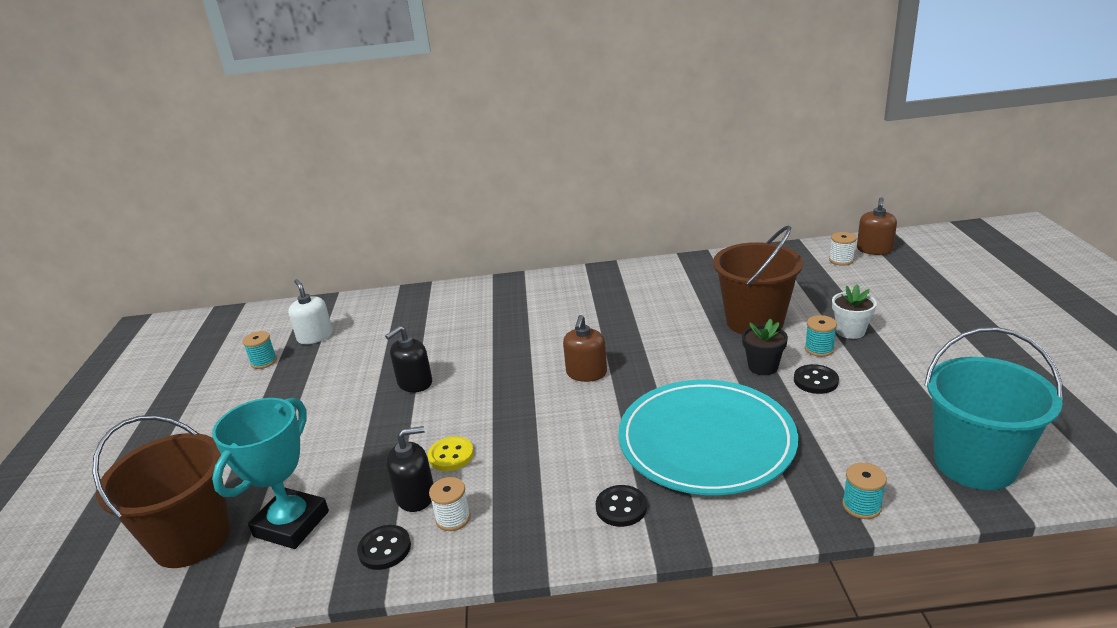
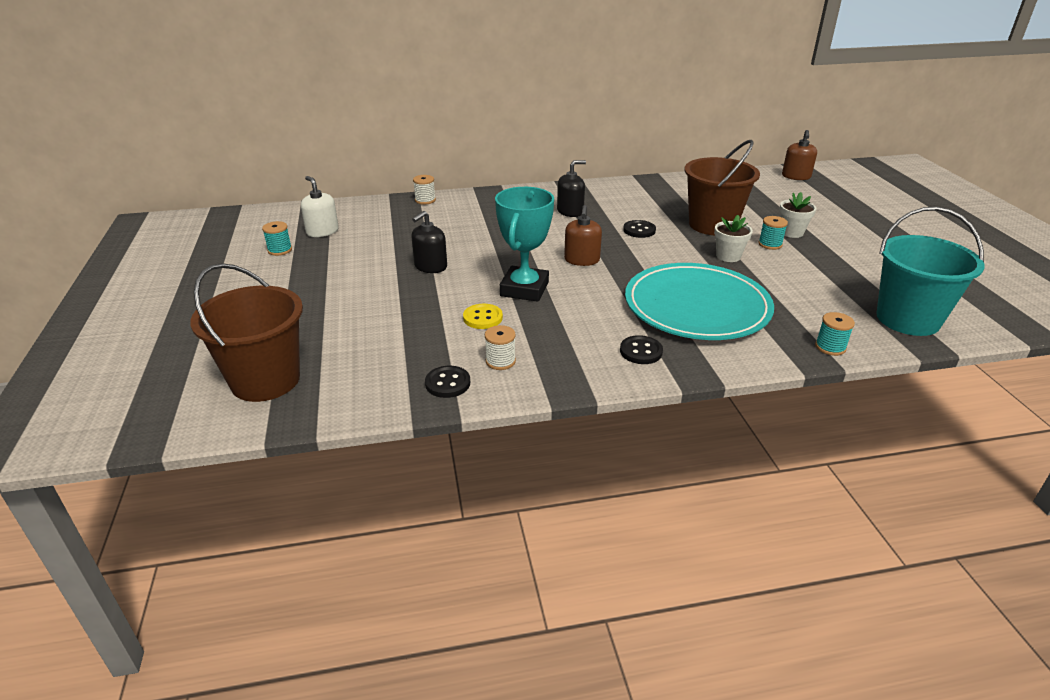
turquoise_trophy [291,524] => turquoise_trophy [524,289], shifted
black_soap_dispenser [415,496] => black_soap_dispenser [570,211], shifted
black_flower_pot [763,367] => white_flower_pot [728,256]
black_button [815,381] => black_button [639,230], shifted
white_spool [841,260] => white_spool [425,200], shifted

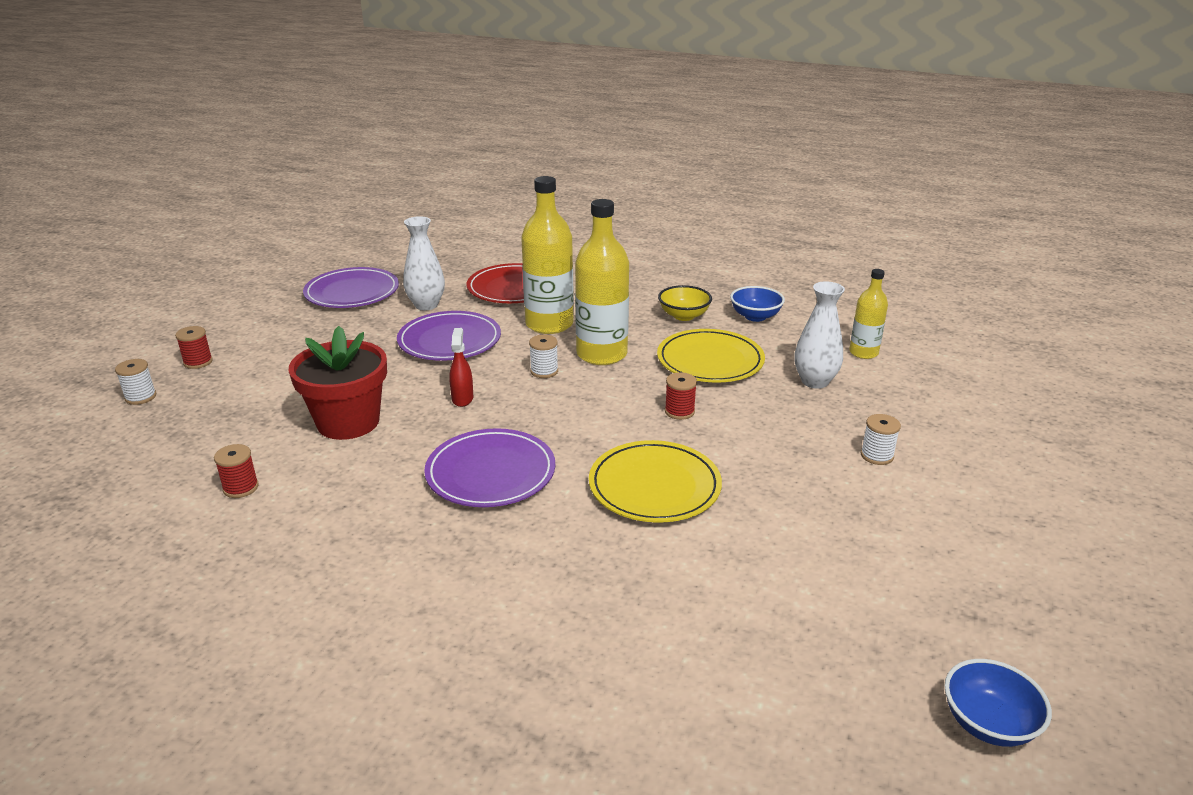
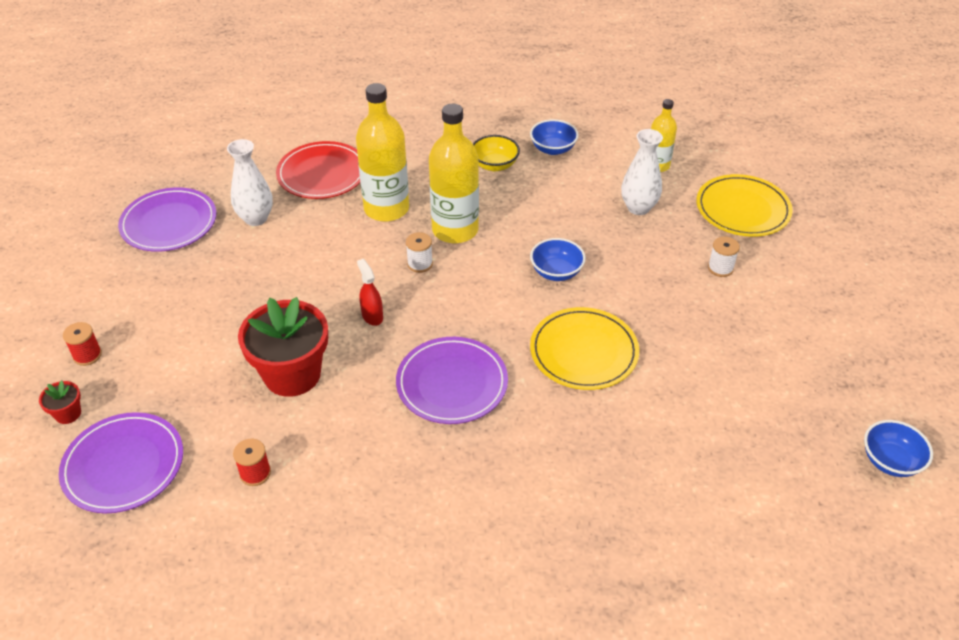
white_spool [140,397] => red_flower_pot [68,413]
purple_plate [449,341] => purple_plate [123,465], shifted
yellow_plate [710,361] => yellow_plate [742,209], shifted
red_spool [679,411] => blue_bowl [556,272]

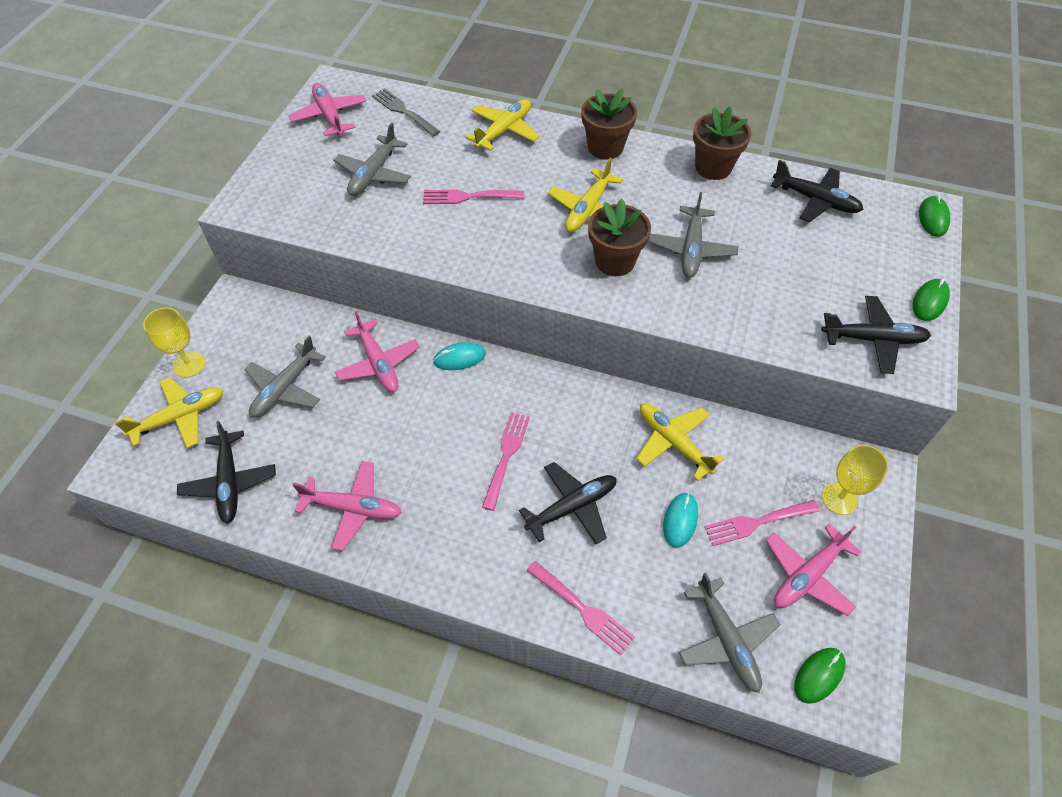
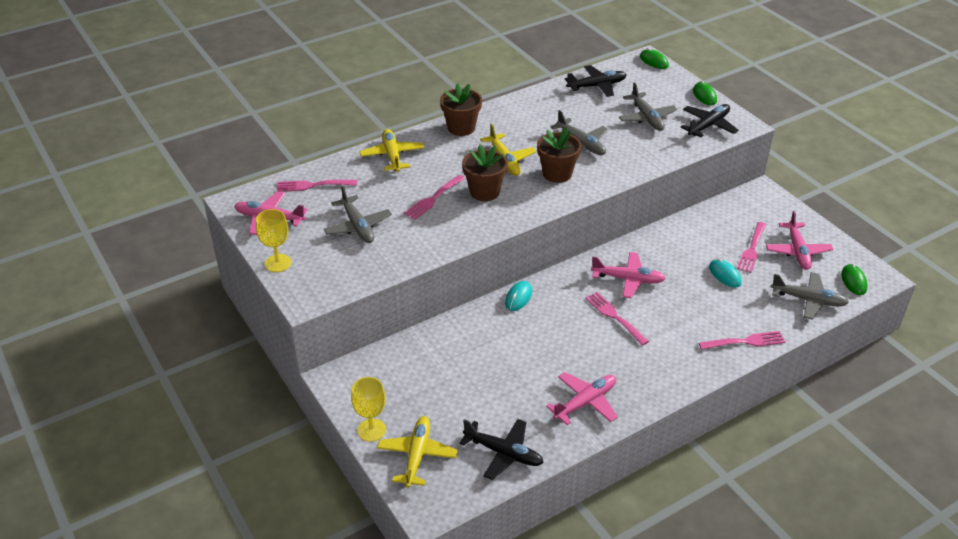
grey_plane [285,388] => grey_plane [646,118], shifted
pink_plane [378,363] => pink_plane [628,279], shifted
grey_fork [403,111] => pink_fork [313,185]
black_plane [572,507] => nothing
yellow_plane [673,442] => nothing
brown_flower_pot [713,167] => brown_flower_pot [484,192], shifted
yellow_goblet [839,498] => yellow_goblet [278,263], shifted

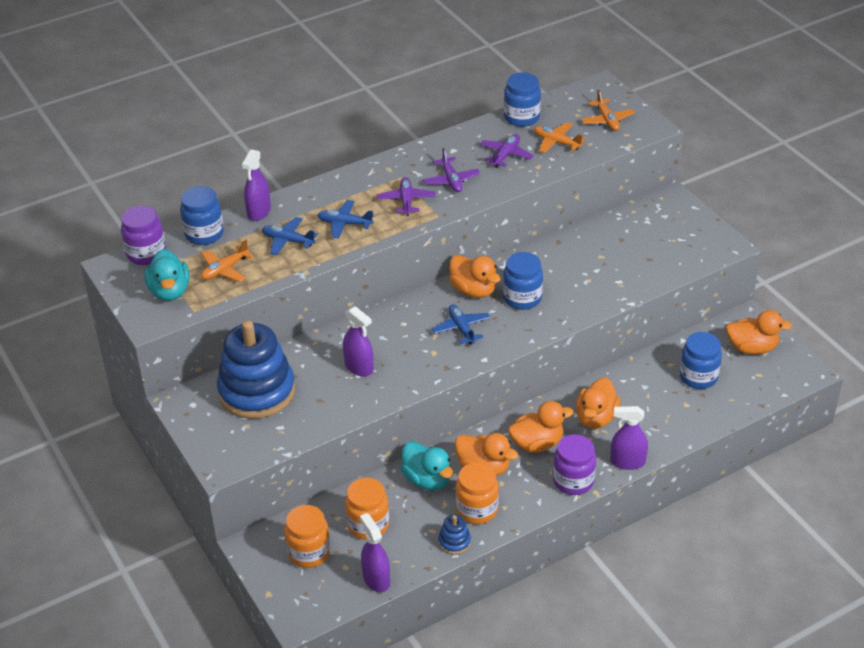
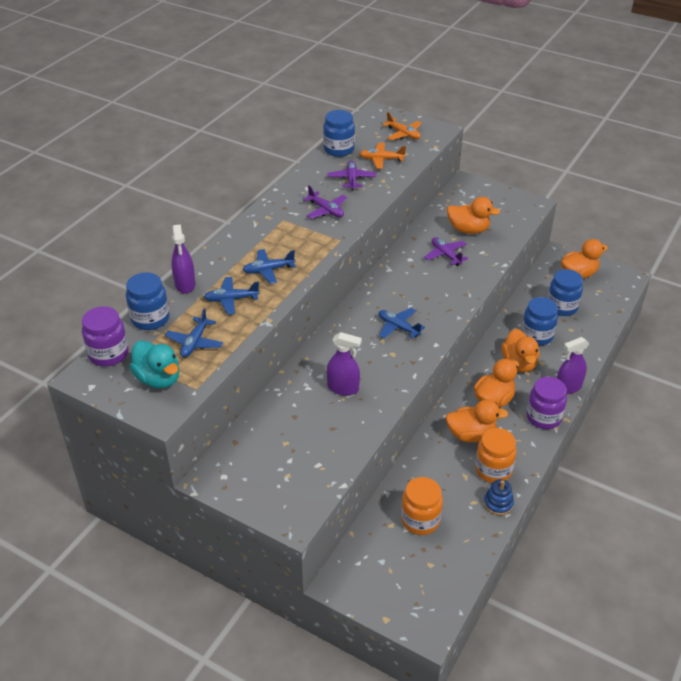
orange_plane [225,270] => blue_plane [195,342]
blue_stacking_toy [257,392] => nothing
orange_jar [309,552] => nothing
purple_spray_bottle [376,579] => nothing
purple_plane [406,201] => purple_plane [445,255], shifted
turquoise_duck [427,479] => nothing
orange_duck [473,290] => orange_duck [468,230], shifted
blue_jar [522,298] => blue_jar [537,336], shifted

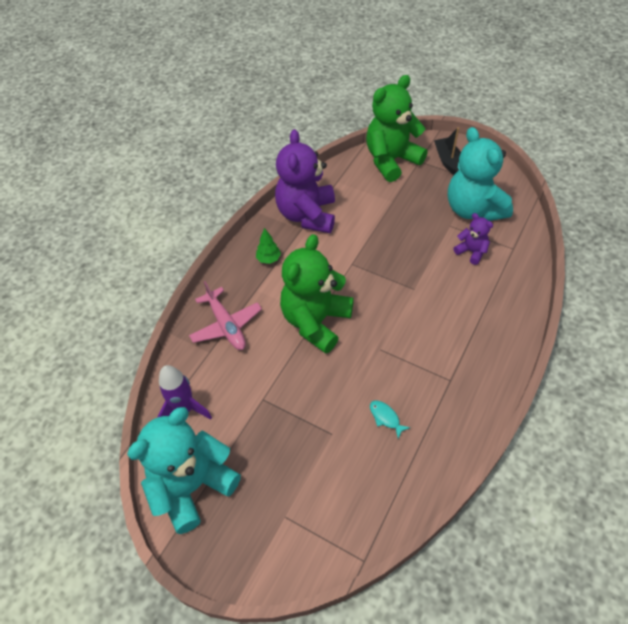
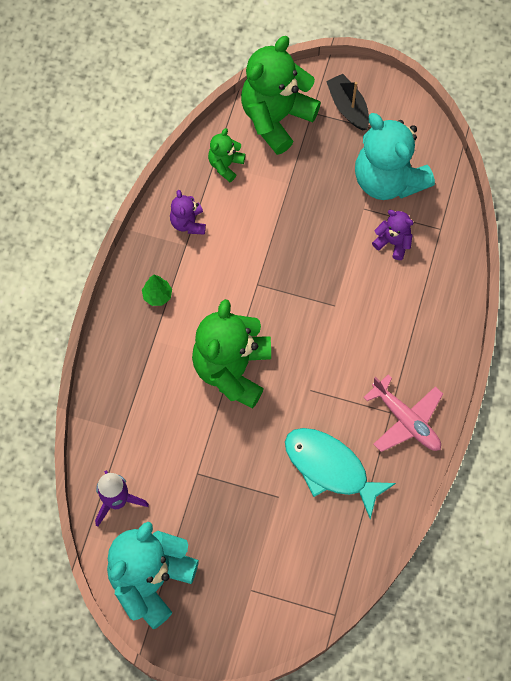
pink_plane [226,325] => pink_plane [406,420], shifted
purple_teddy_bear [307,215] => purple_teddy_bear [188,223], x0.47
turquoise_fish [385,417] => turquoise_fish [330,468], x2.42
nothing => green_teddy_bear [225,165]

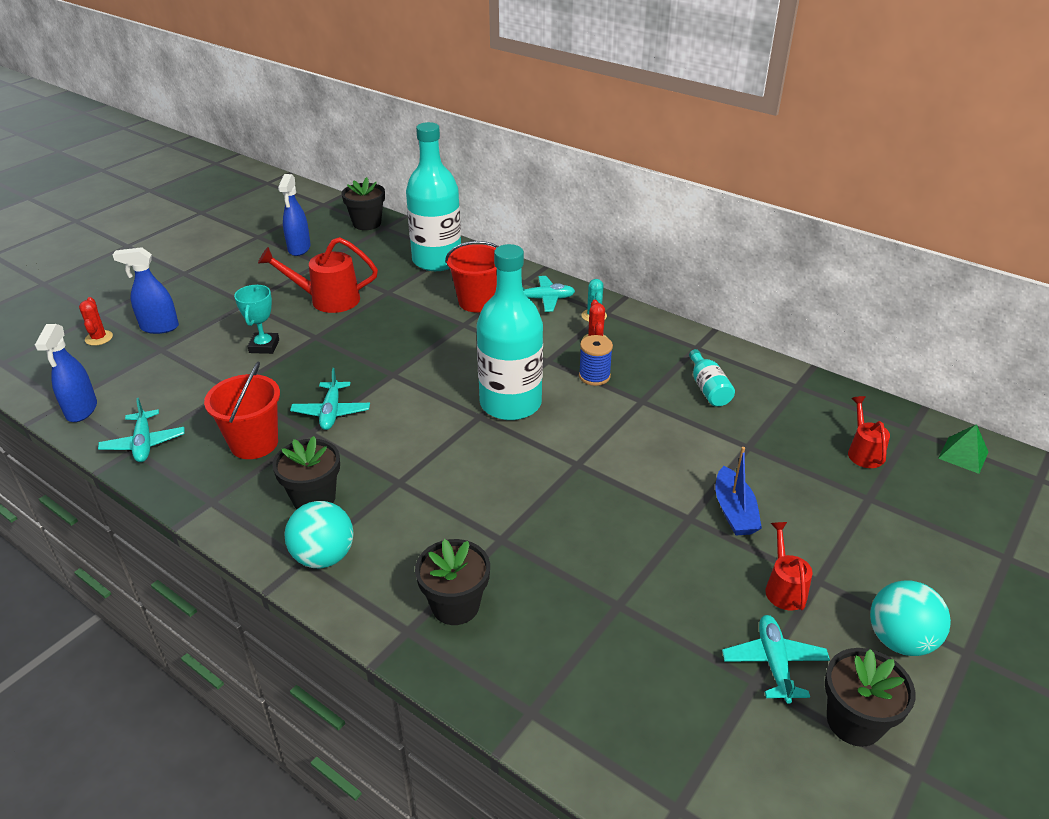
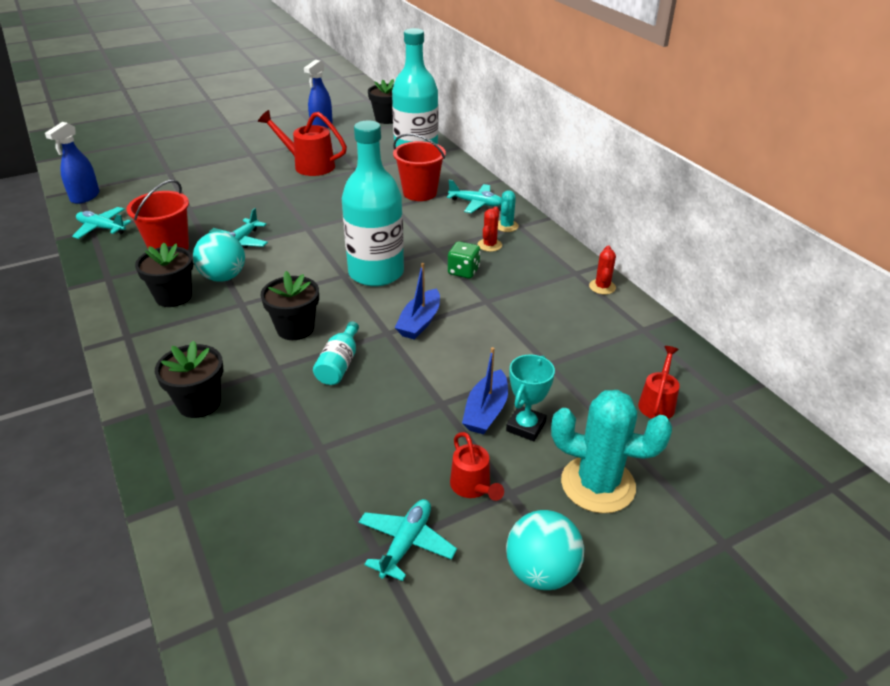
red_cactus [99,338] => red_cactus [602,287], shifted
turquoise_plane [144,443] => turquoise_plane [102,228], 105 degrees clockwise
blue_spray_bottle [159,327] => nothing
turquoise_trophy [264,346] => turquoise_trophy [525,426], shifted
turquoise_ball [324,556] => turquoise_ball [223,277], shifted
blue_spool [594,376] => green_dice [463,271]
turquoise_bottle [708,389] => turquoise_bottle [339,364], shifted
red_watering_can [784,588] => red_watering_can [473,487], 135 degrees clockwise
black_flower_pot [854,721] => black_flower_pot [295,328], shifted
green_pyramid [963,455] => nothing
nothing => blue_boat [419,322]
nothing => turquoise_cactus [598,484]

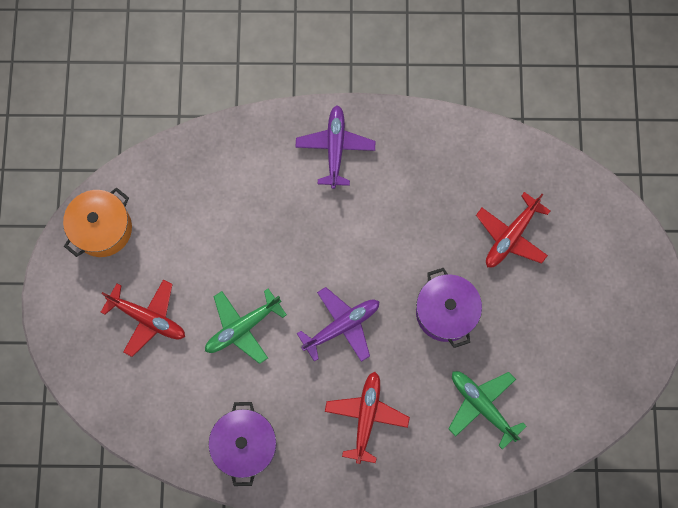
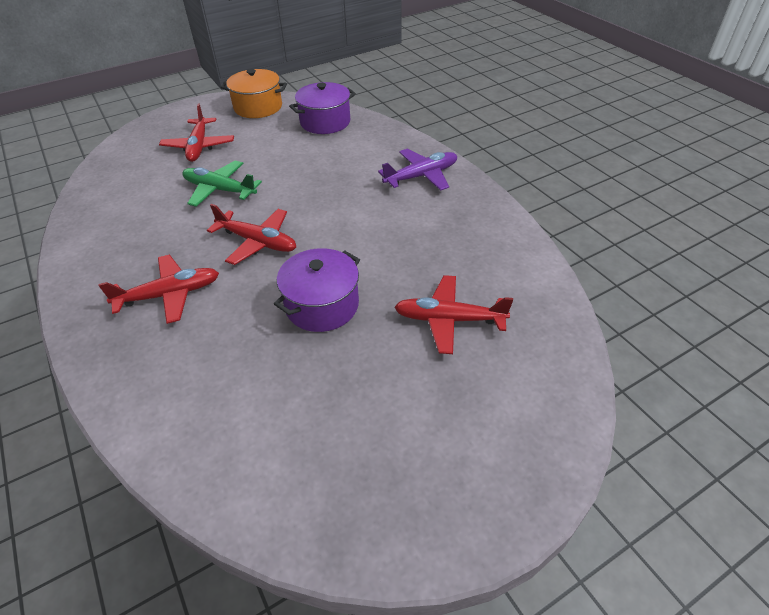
purple_pot [245,445] => purple_pot [325,122], shifted
purple_plane [342,326] => red_plane [257,242]
green_plane [482,406] => nothing

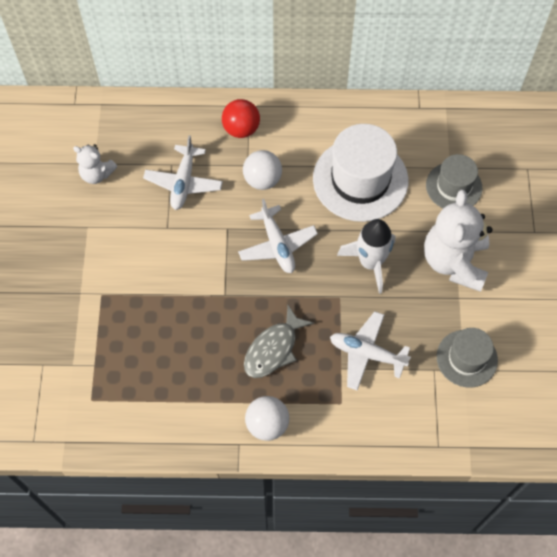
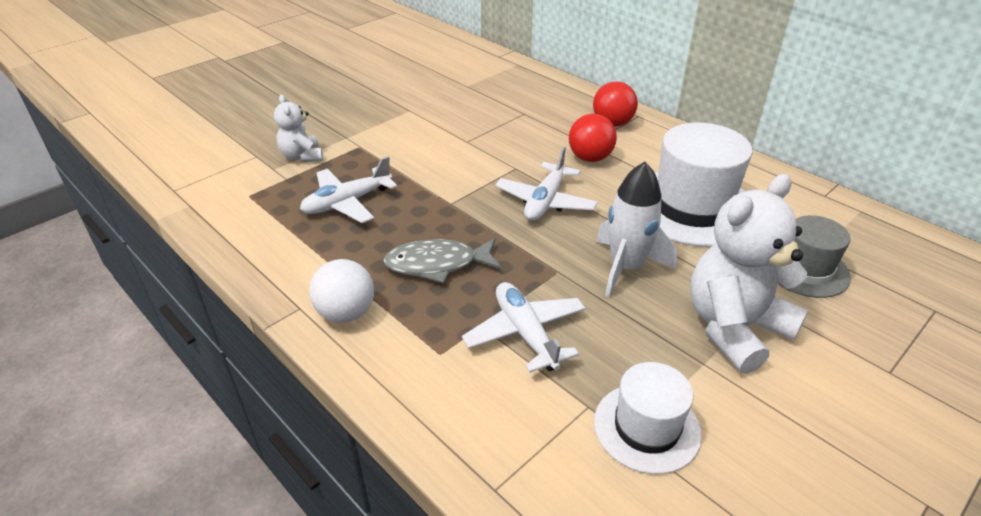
white_teddy_bear [97,174] => white_teddy_bear [302,156], shifted
white_plane [183,182] => white_plane [347,203], shifted
white_ball [262,180] => red_ball [590,158]
grey_hat [467,358] => white_hat [647,427]

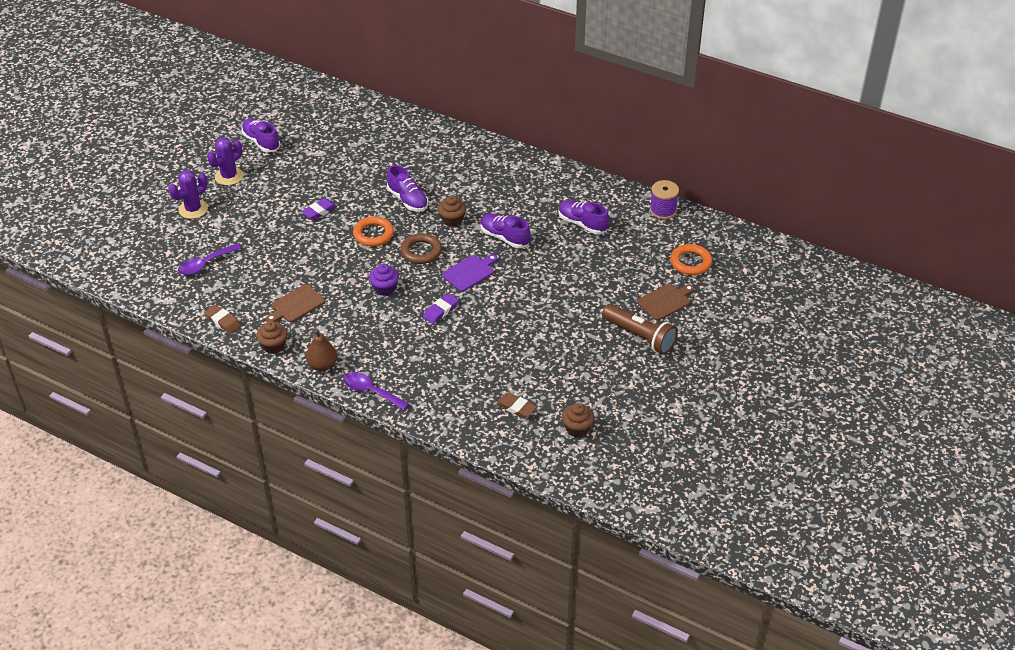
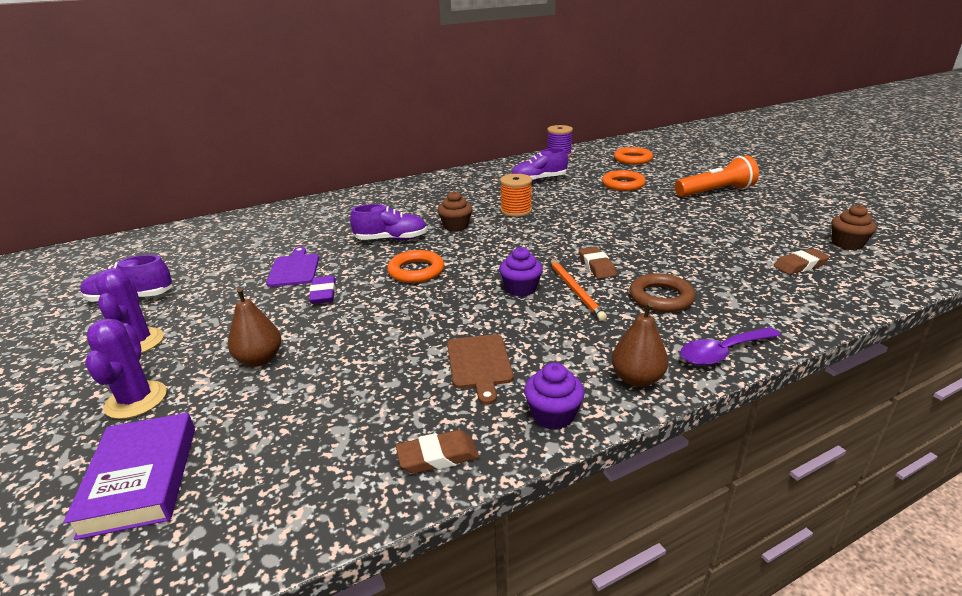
purple_spoon [205,264] => nothing
brown_cupcake [273,346] => purple_cupcake [553,415]
brown_ring [421,251] => brown_ring [661,298], shifted
purple_eraser [441,311] => brown_eraser [596,266]
purple_cutting_board [470,272] => purple_cutting_board [294,269], shifted
purple_shoe [504,237] => orange_spool [516,211]
brown_flashlight [640,336] => orange_flashlight [715,192]
brown_cutting_board [665,301] => nothing
nothing => purple_book [141,479]
nothing => brown_pear [260,359]
nothing => orange_pencil [575,291]
nothing => orange_ring [623,184]

